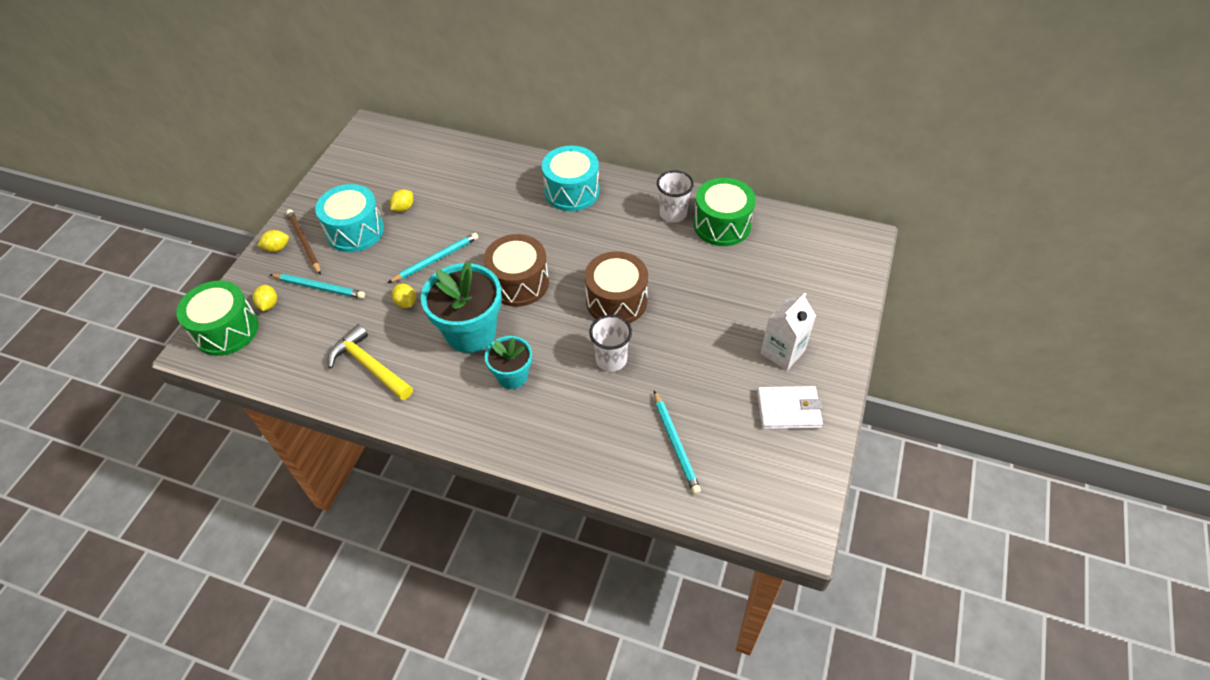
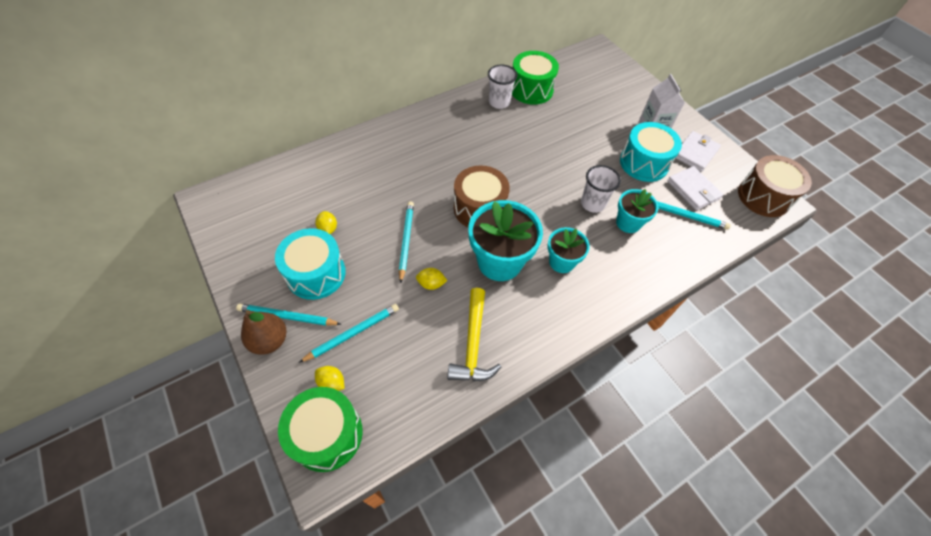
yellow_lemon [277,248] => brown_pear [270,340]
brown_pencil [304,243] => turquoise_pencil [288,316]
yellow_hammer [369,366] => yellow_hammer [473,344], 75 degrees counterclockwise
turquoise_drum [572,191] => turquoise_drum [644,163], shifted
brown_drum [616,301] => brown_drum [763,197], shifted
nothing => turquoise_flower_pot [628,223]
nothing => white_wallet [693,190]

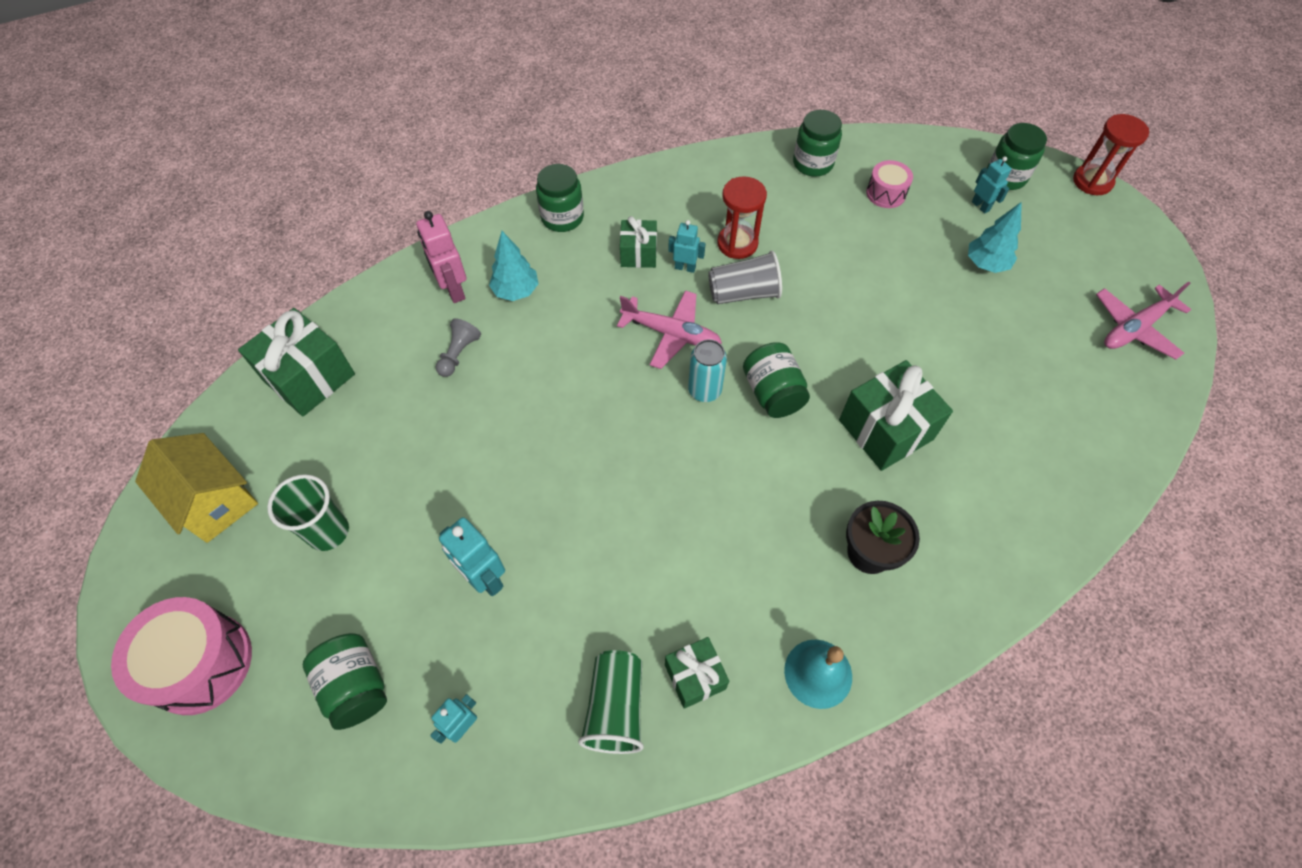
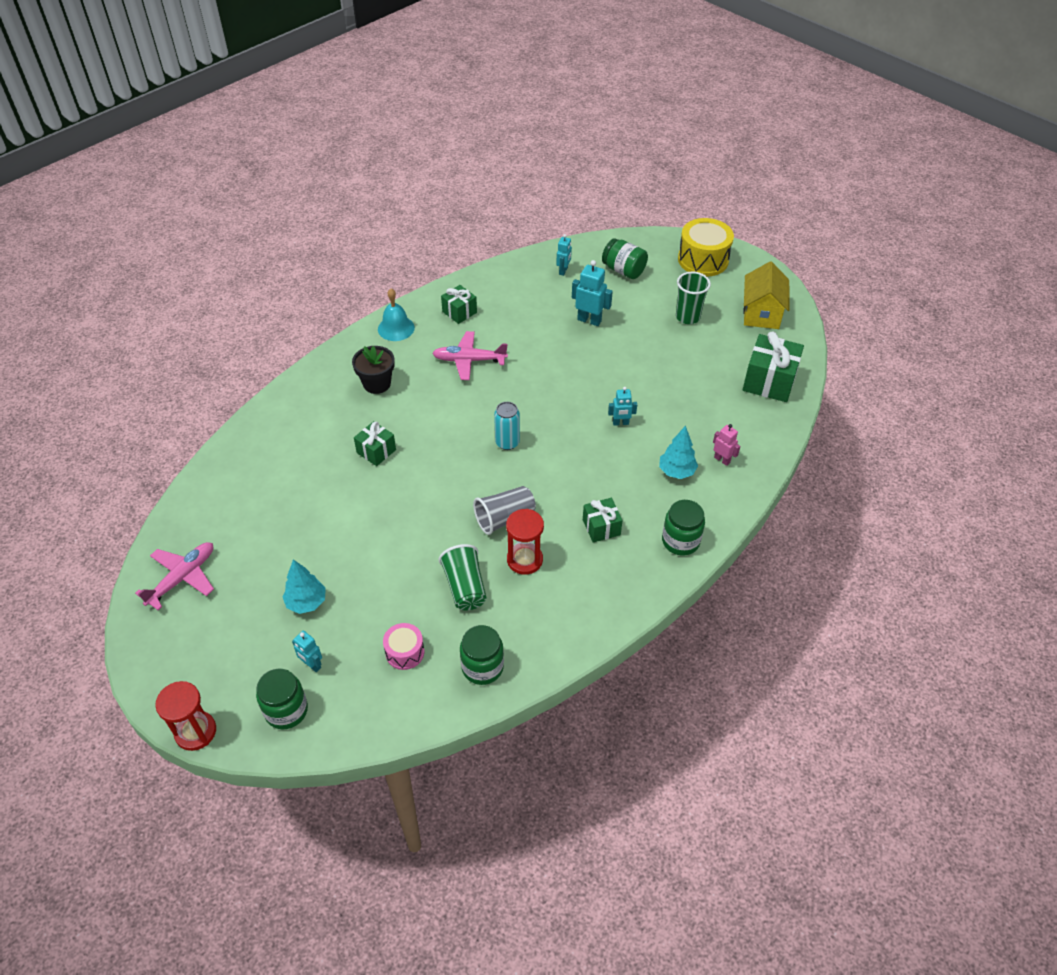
pink_drum [201,663] => yellow_drum [703,260]
yellow_house [214,501] => yellow_house [761,313], 75 degrees clockwise
pink_robot [453,290] => pink_robot [722,460], x0.63
grey_pawn [459,354] => nothing
green_cup [615,708] => green_cup [465,587], shifted
pink_plane [671,334] => pink_plane [469,360], shifted
turquoise_robot [685,267] => turquoise_robot [620,423], shifted
green_jar [772,393] => nothing
green_gift [886,430] => green_gift [376,451], x0.59

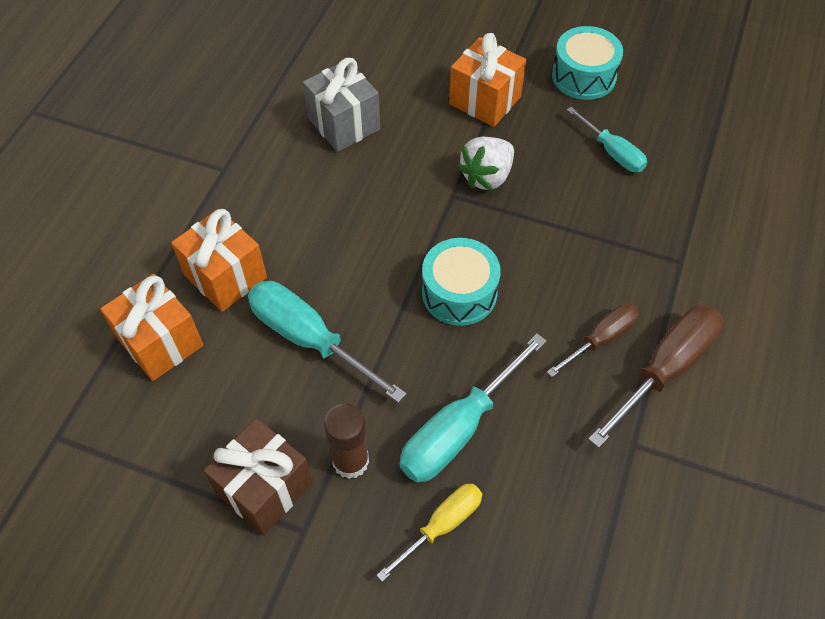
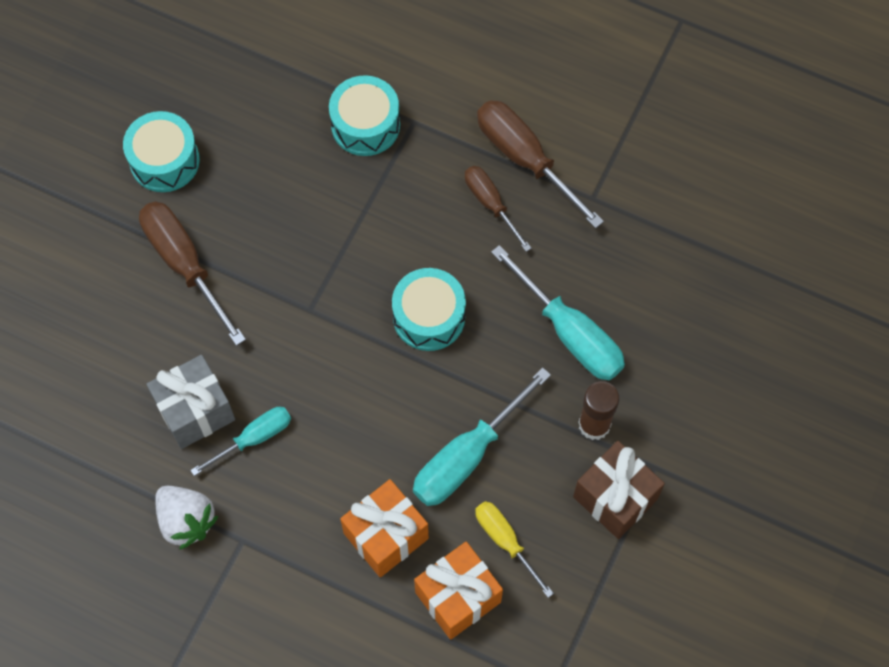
yellow_screwdriver [442,525] => yellow_screwdriver [505,540], shifted
orange_gift [485,100] => brown_screwdriver [184,263]
white_strawberry [487,176] => white_strawberry [186,520], shifted
turquoise_screwdriver [613,153] => turquoise_screwdriver [255,438], shifted
nothing => turquoise_drum [365,125]

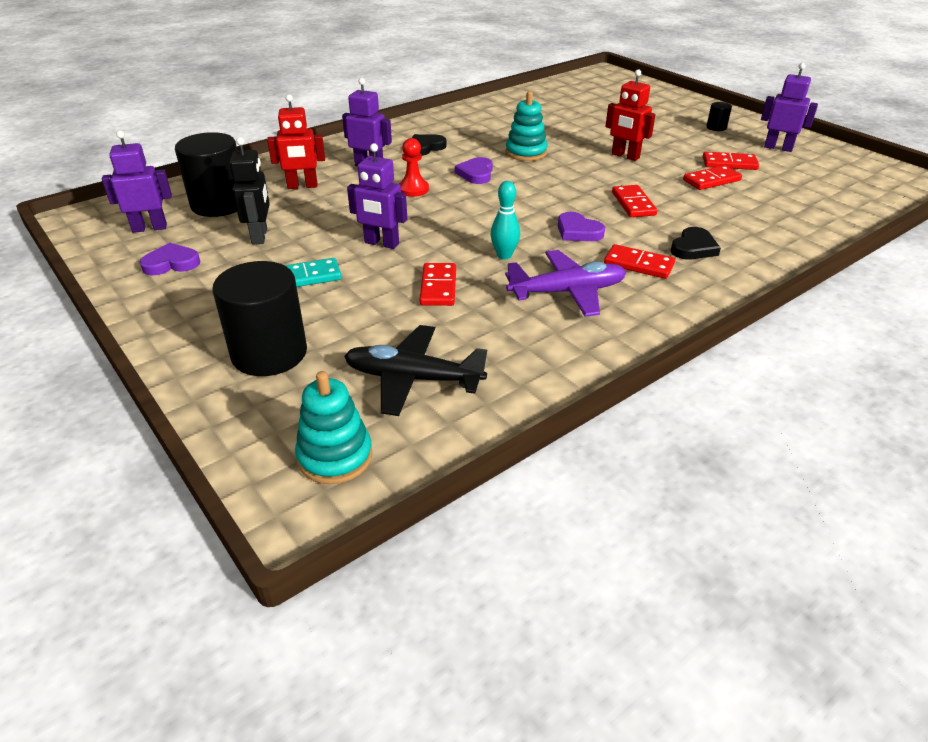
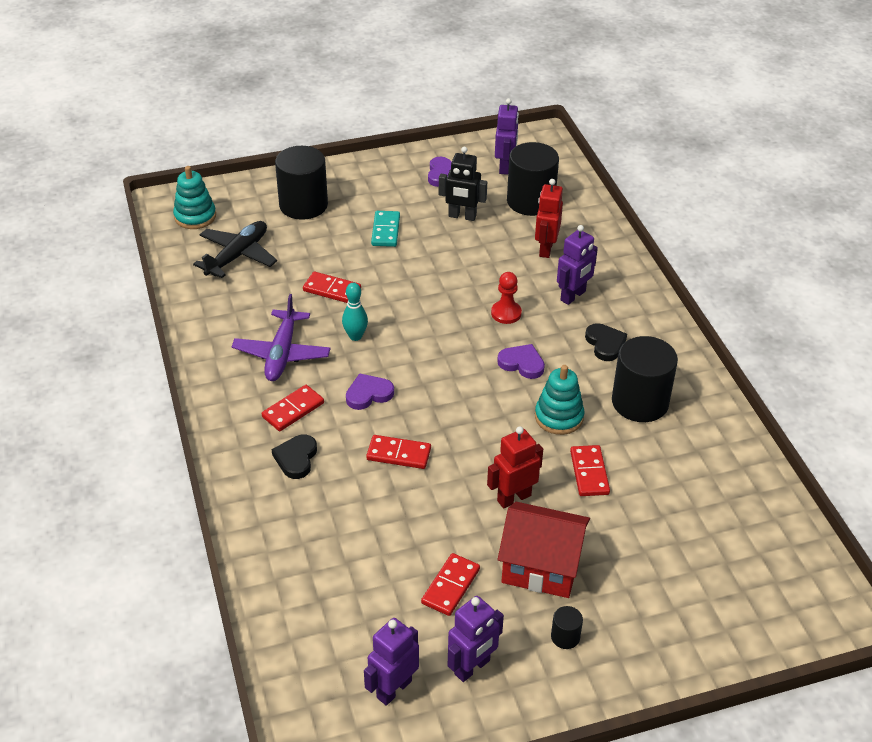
purple_robot [381,243] => purple_robot [393,689], shifted
black_heart [693,248] => black_heart [296,458], 45 degrees clockwise
red_domino [711,180] => red_domino [589,473], shifted
nothing => red_house [541,567]
nothing => black_cylinder [640,402]

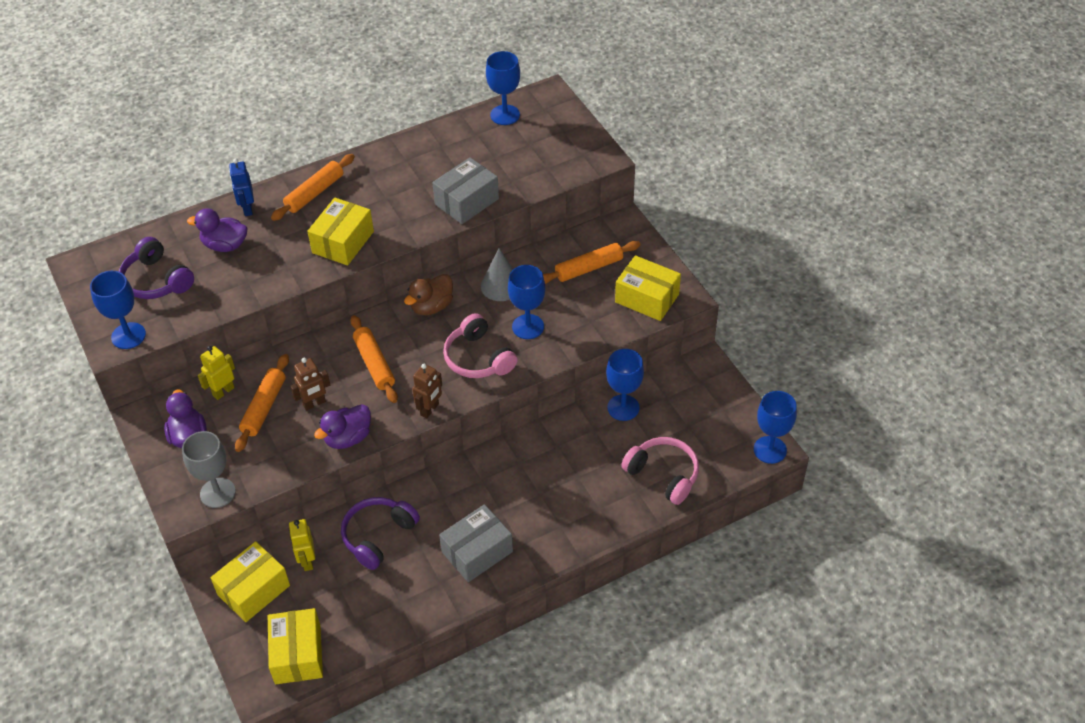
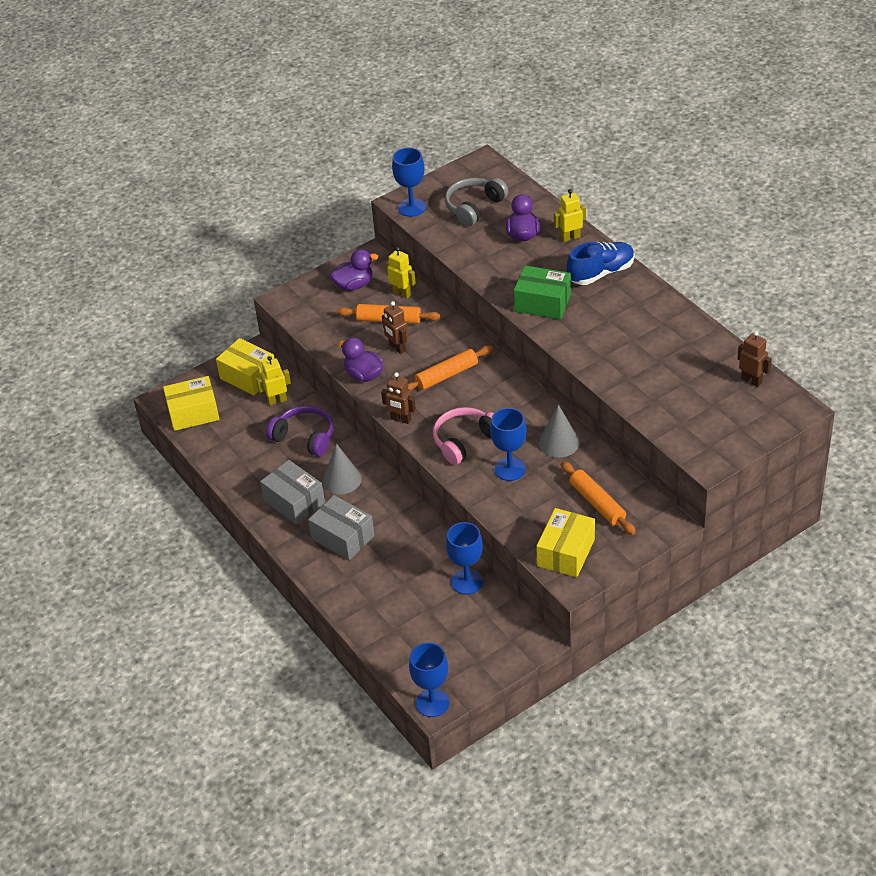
purple_headphones [156,280] => grey_headphones [474,207]
grey_goblet [217,493] => nothing
blue_robot [247,209] => yellow_robot [570,237]
orange_rolling_pin [314,193] => blue_shoe [601,273]
yellow_box [343,242] => green_box [542,303]
brown_duck [431,306] => nothing
grey_box [466,201] => grey_box [343,537], shifted
blue_goblet [505,115] => brown_robot [751,380]
pink_headphones [663,475] => nothing
nothing => grey_cone [341,479]

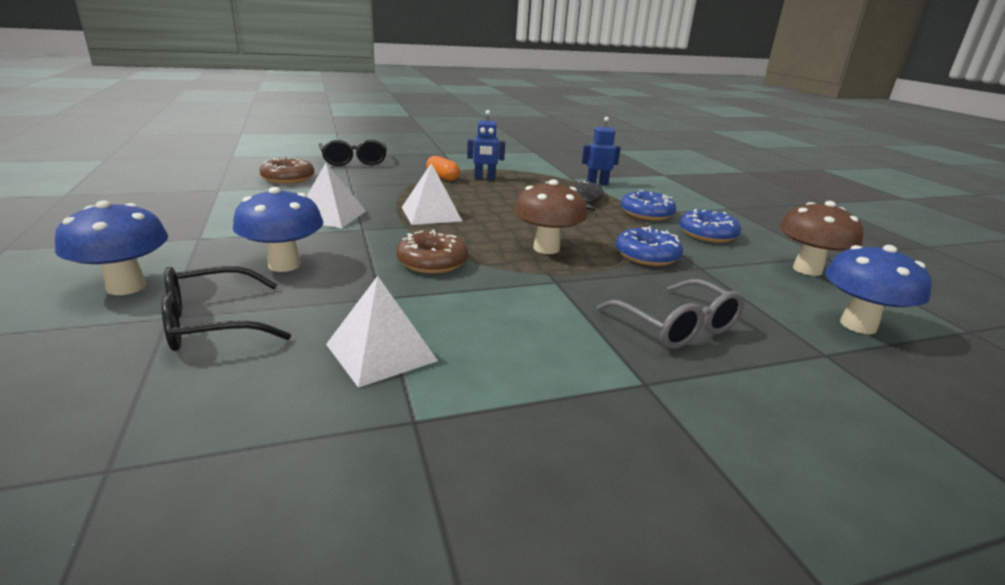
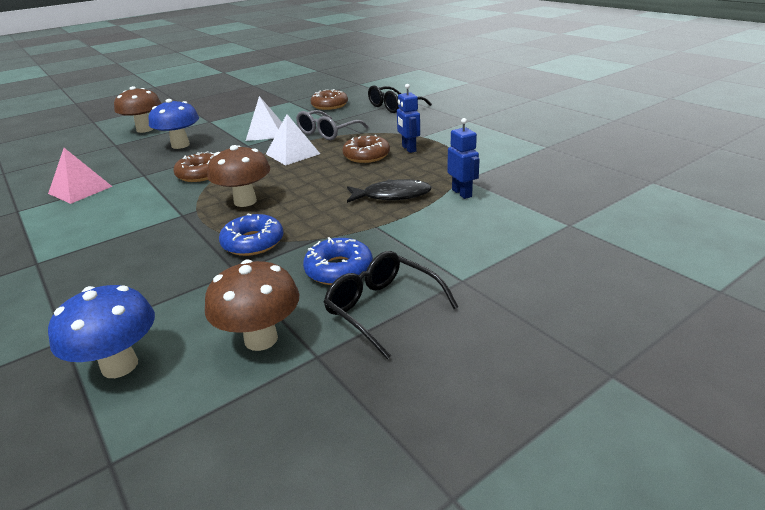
blue_mushroom [126,287] => brown_mushroom [145,129]
black_glasses [212,323] => black_glasses [383,309], shifted
white_pyramid [381,352] => pink_pyramid [80,190]
orange_capsule [442,177] => nothing
grey_glasses [676,326] => grey_glasses [328,132], shifted
blue_donut [646,213] => nothing
nothing => brown_donut [366,155]

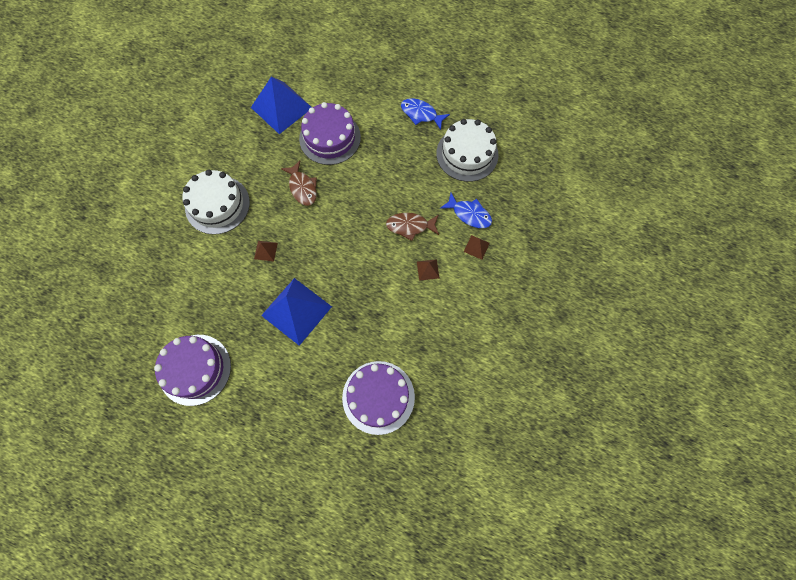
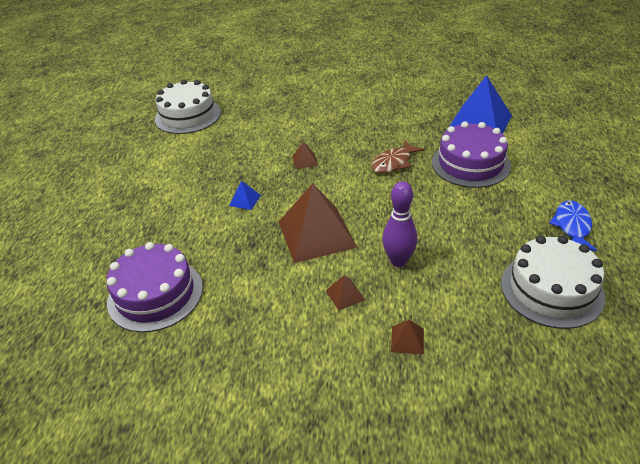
purple_cake [195,369] => nothing
white_cake [217,205] => white_cake [188,116], shifted
blue_pyramid [296,311] => blue_pyramid [245,200], x0.42
brown_fish [410,226] => purple_bowling_pin [398,261]
blue_fish [469,214] => nothing
nothing => brown_pyramid [316,234]

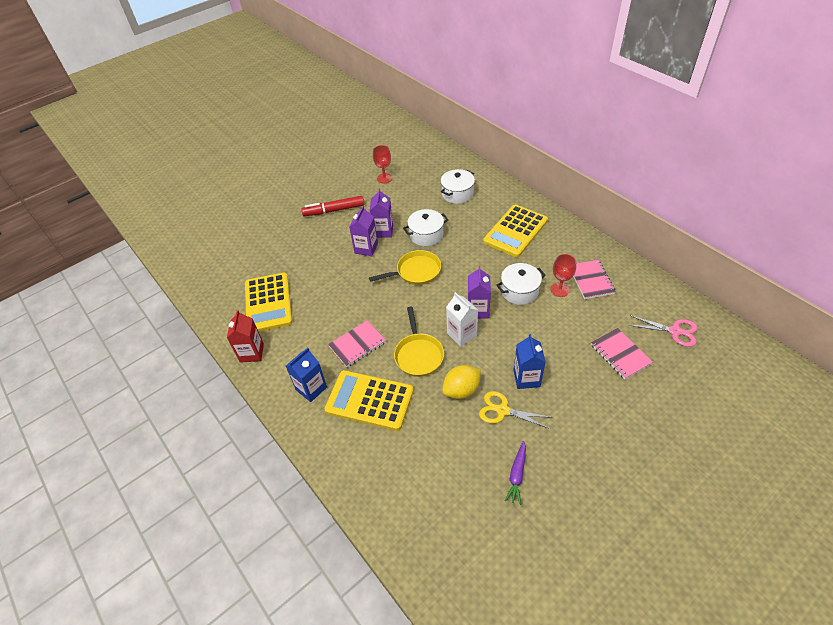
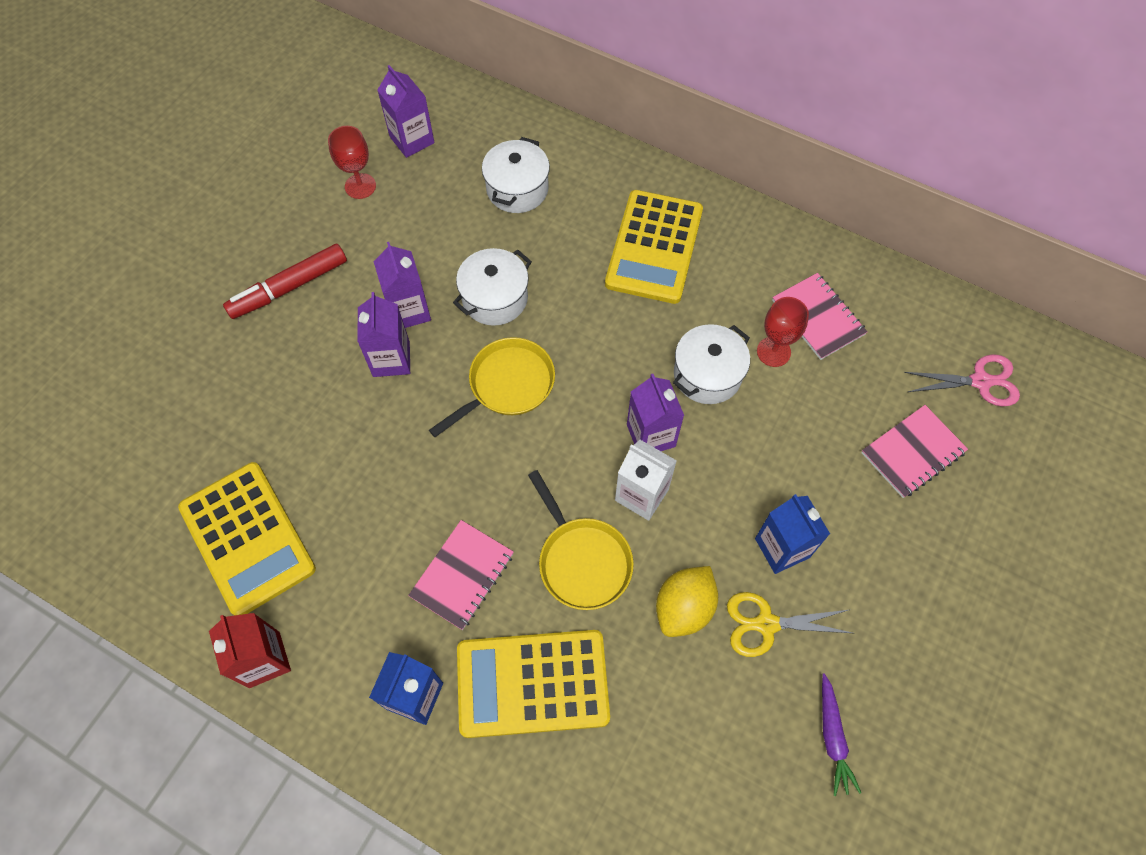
pink_notebook [620,354] => pink_notebook [912,452], 75 degrees counterclockwise
nothing => purple_carton [412,140]

